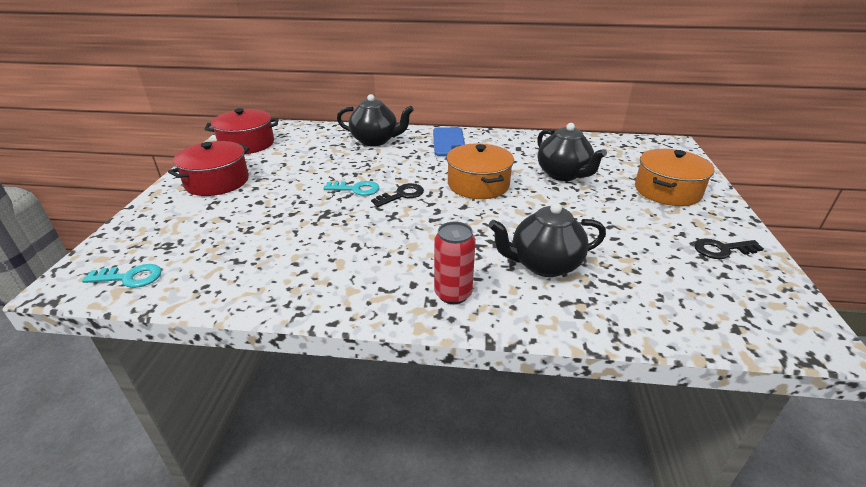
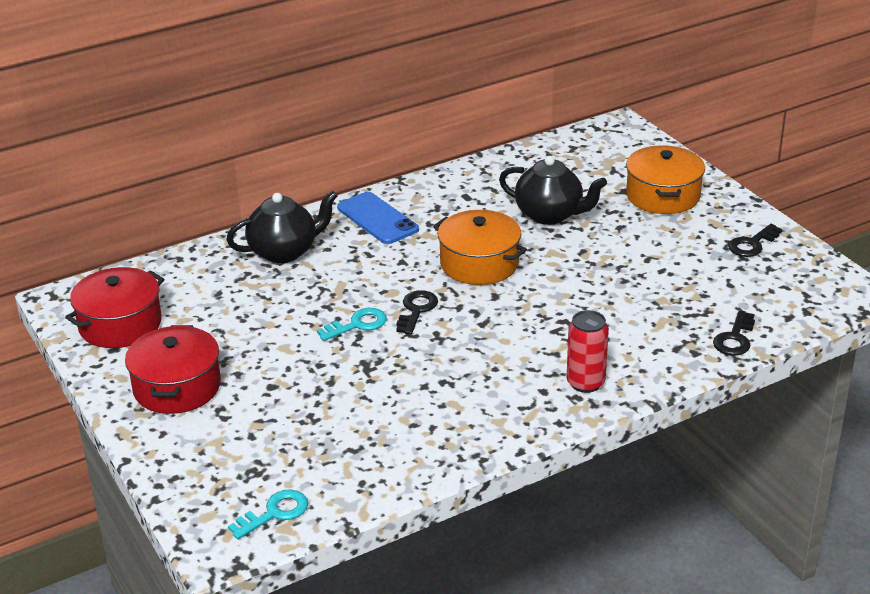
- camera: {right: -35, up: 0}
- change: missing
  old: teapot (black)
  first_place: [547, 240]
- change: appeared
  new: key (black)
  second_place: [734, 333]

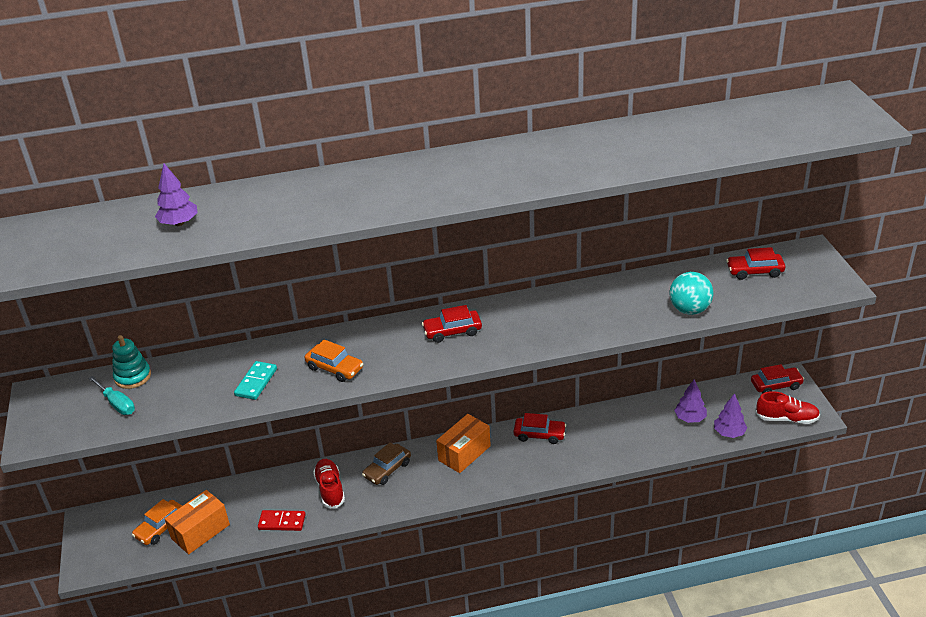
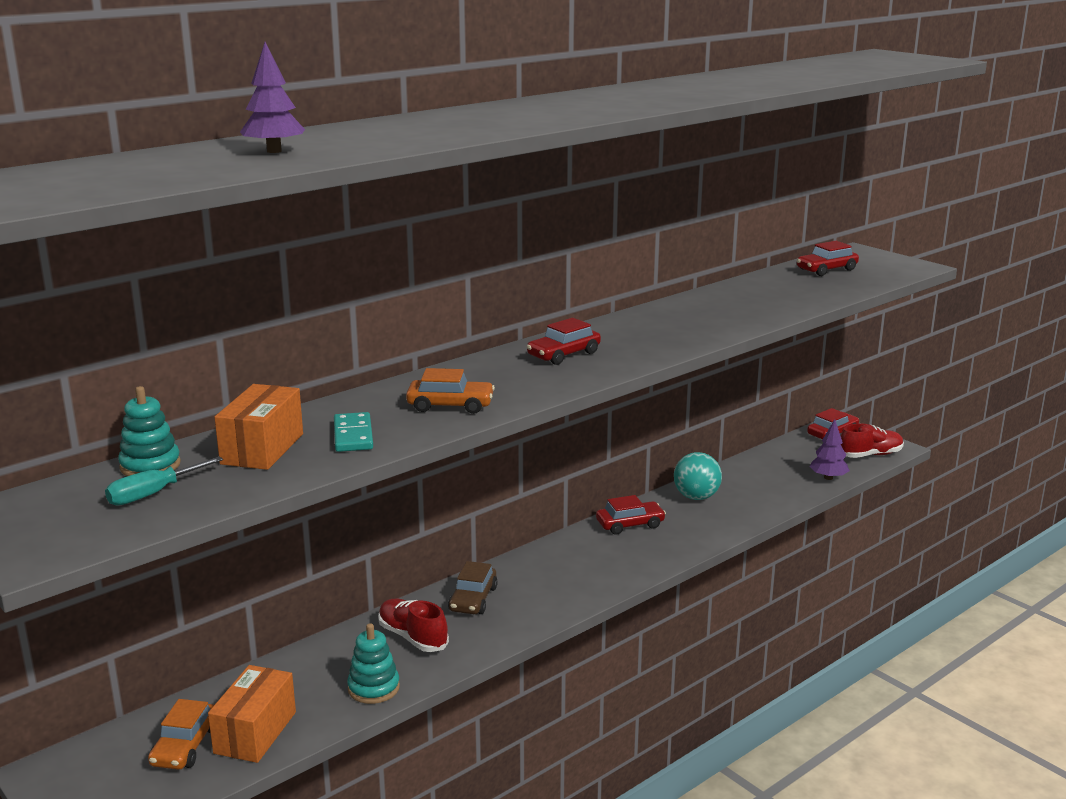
- camera: {right: -30, up: -15}
- change: missing
  old: tree (purple)
  first_place: [690, 401]
- change: relocated
  old: box (orange)
  first_place: [463, 443]
  second_place: [258, 427]
- change: relocated
  old: ball (turquoise)
  first_place: [691, 293]
  second_place: [698, 476]
- change: exchanged
  old: domino (red)
  new: stacking toy (turquoise)
  first_place: [282, 520]
  second_place: [373, 663]
- change: spun
  old: screwdriver (turquoise)
  first_place: [111, 395]
  second_place: [164, 481]
  degrees: 120

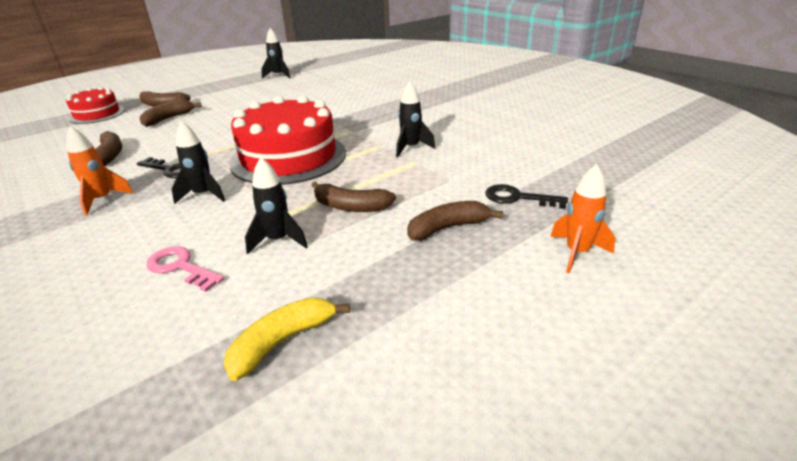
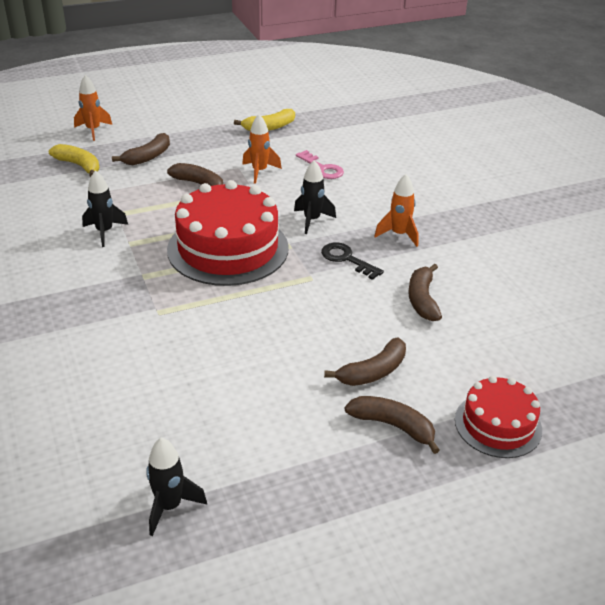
- camera: {right: -165, up: 5}
- change: exchanged
  old: key (black)
  new: banana (yellow)
  first_place: [526, 196]
  second_place: [74, 160]
- change: colour
  old: rocket (black)
  new: rocket (orange)
  first_place: [276, 205]
  second_place: [262, 149]
- change: spun
  old: banana (brown)
  first_place: [455, 221]
  second_place: [141, 149]
  degrees: -45

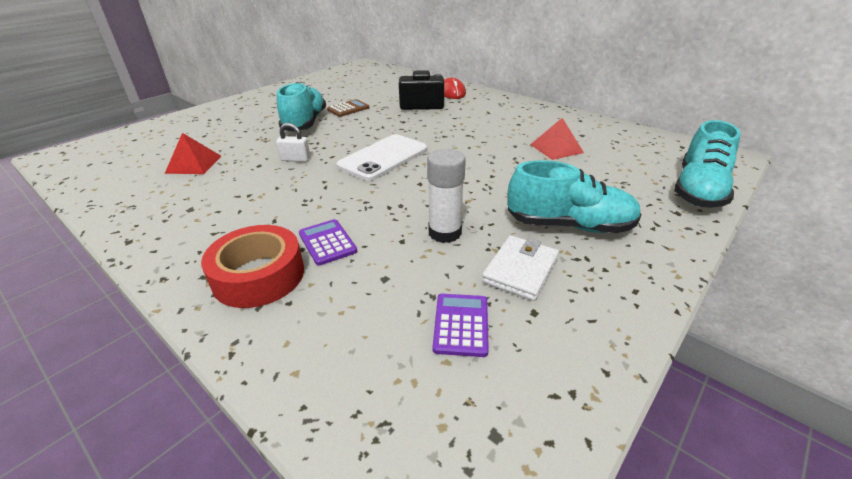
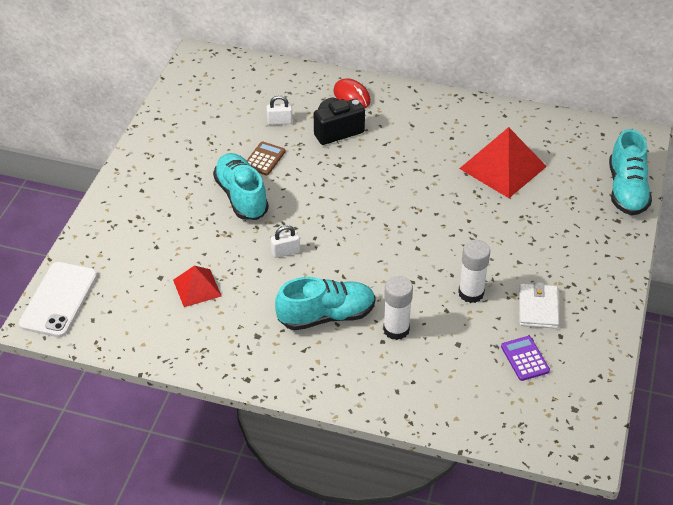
- camera: {right: -25, up: 10}
- change: missing
  old: tape (red)
  first_place: [252, 266]
- change: appeared
  new: padlock (white)
  second_place: [280, 110]
- change: relocated
  old: phone (white)
  first_place: [381, 157]
  second_place: [58, 299]
- change: relocated
  old: shoe (turquoise)
  first_place: [574, 196]
  second_place: [325, 303]
- change: exchanged
  old: calculator (purple)
  new: glue stick (white)
  first_place: [328, 242]
  second_place: [398, 308]
- change: size
  old: pyramid (red)
  first_place: [557, 139]
  second_place: [503, 162]
  factor: 1.76

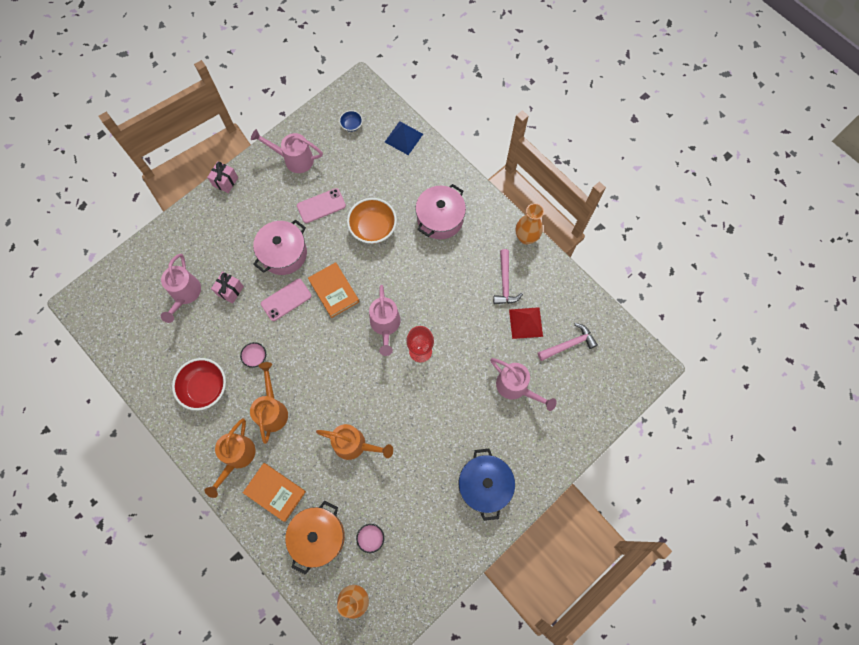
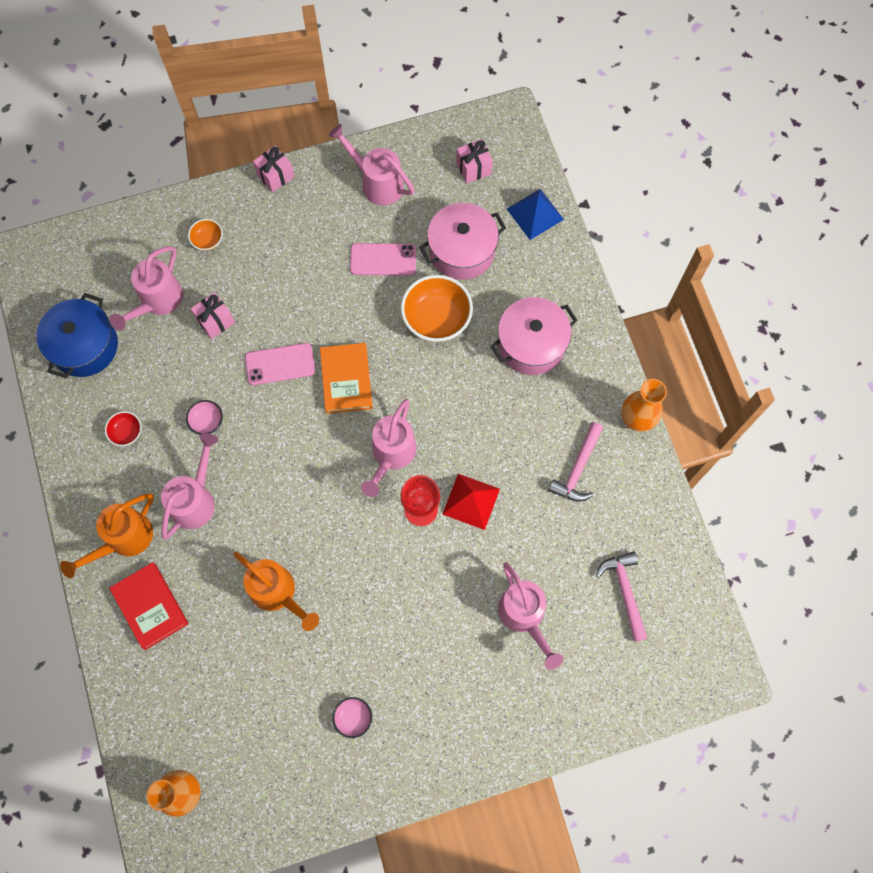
- camera: {right: 25, up: 0}
- change: missing
  old: pot (orange)
  first_place: [315, 537]
- change: appeared
  new: bowl (orange)
  second_place: [205, 235]
- change: relocated
  old: pot (pink)
  first_place: [280, 247]
  second_place: [462, 241]
- change: relocated
  old: bowl (pink)
  first_place: [370, 538]
  second_place: [352, 717]
- change: relocated
  old: pot (blue)
  first_place: [487, 485]
  second_place: [77, 335]
- change: relocated
  old: pyramid (red)
  first_place: [526, 323]
  second_place: [471, 502]
- change: exchanged
  old: bowl (blue)
  new: gift (pink)
  first_place: [351, 121]
  second_place: [474, 161]
- change: colour
  old: book (orange)
  new: book (red)
  first_place: [274, 492]
  second_place: [148, 606]
- change: colour
  old: watering can (orange)
  new: watering can (pink)
  first_place: [269, 403]
  second_place: [189, 486]
- change: spun
  old: hammer (pink)
  first_place: [568, 342]
  second_place: [621, 596]
  degrees: -105
- change: size
  old: bowl (red)
  first_place: [199, 384]
  second_place: [123, 428]
  factor: 0.5

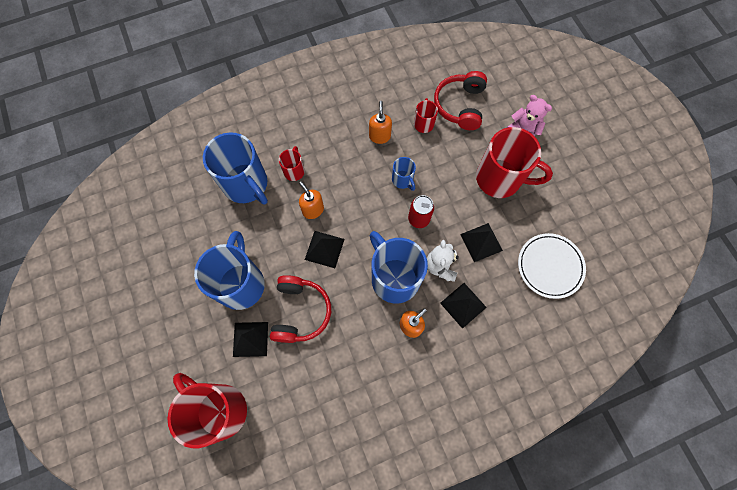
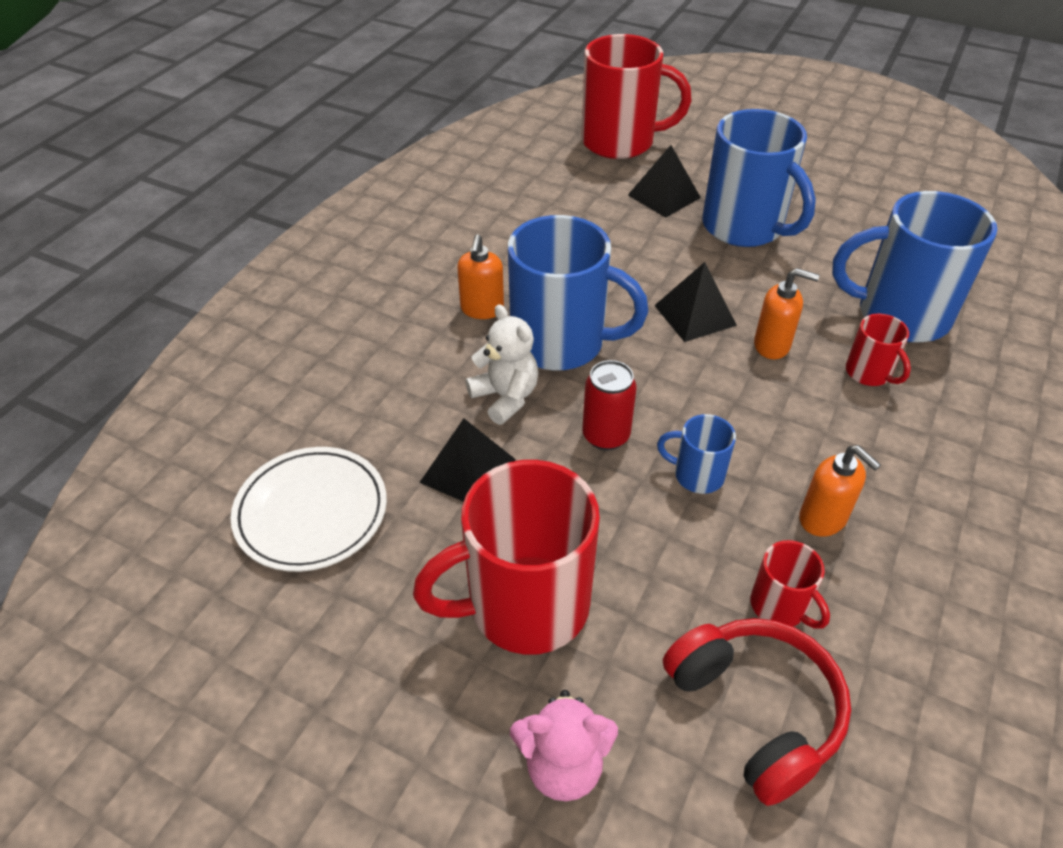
- camera: {right: 140, up: -25}
- change: missing
  old: headphones (red)
  first_place: [300, 309]
- change: missing
  old: pyramid (black)
  first_place: [463, 306]

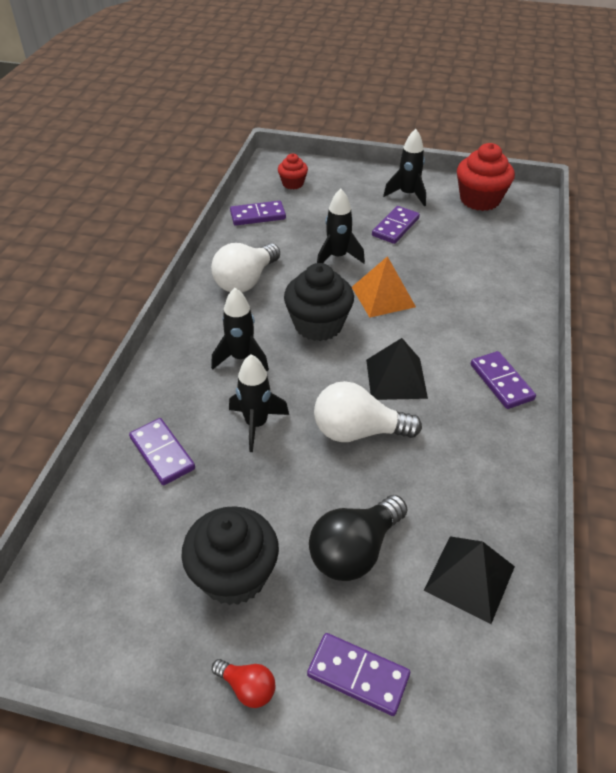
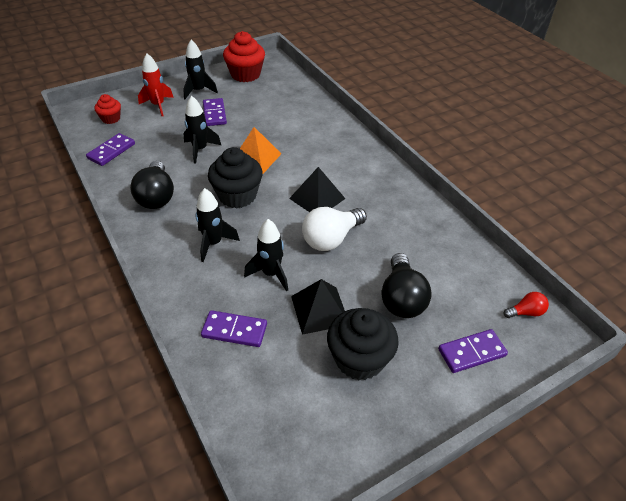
- camera: {right: -45, up: 0}
- change: missing
  old: domino (purple)
  first_place: [503, 380]
- change: appeared
  new: rocket (red)
  second_place: [156, 84]
- change: relocated
  old: light bulb (red)
  first_place: [244, 683]
  second_place: [526, 305]
- change: relocated
  old: pyramid (black)
  first_place: [469, 580]
  second_place: [318, 307]
- change: colour
  old: light bulb (white)
  new: light bulb (black)
  first_place: [245, 268]
  second_place: [152, 185]

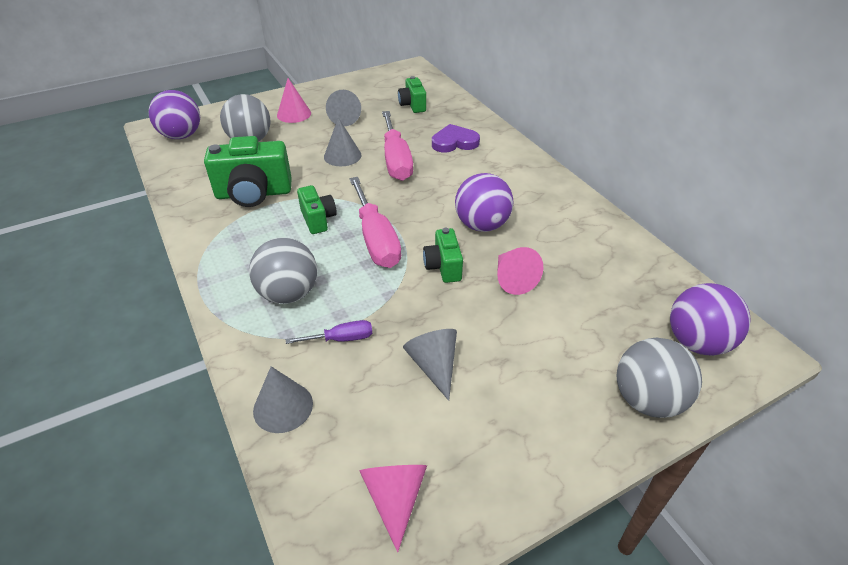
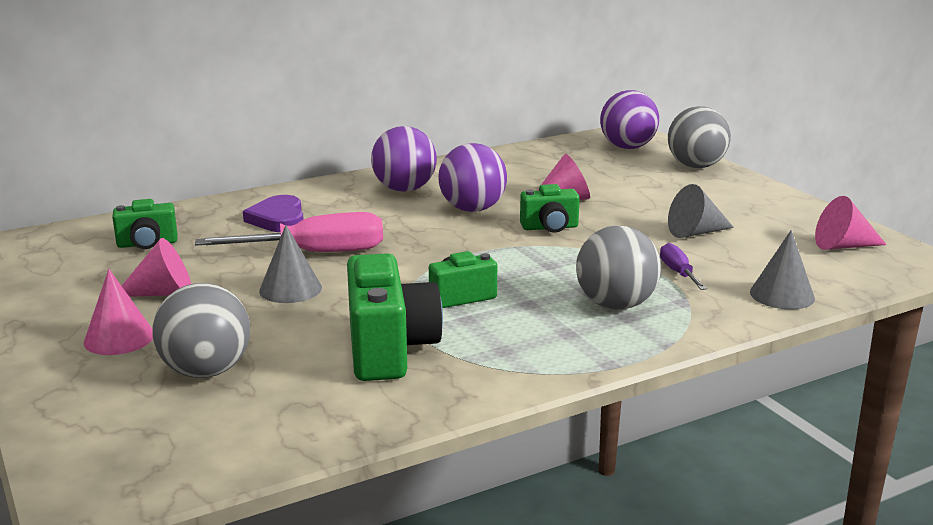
- camera: {right: -90, up: -20}
- change: missing
  old: screwdriver (pink)
  first_place: [375, 222]
- change: relocated
  old: ball (purple)
  first_place: [174, 114]
  second_place: [404, 159]
- change: colour
  old: cone (grey)
  new: cone (pink)
  first_place: [343, 108]
  second_place: [156, 267]

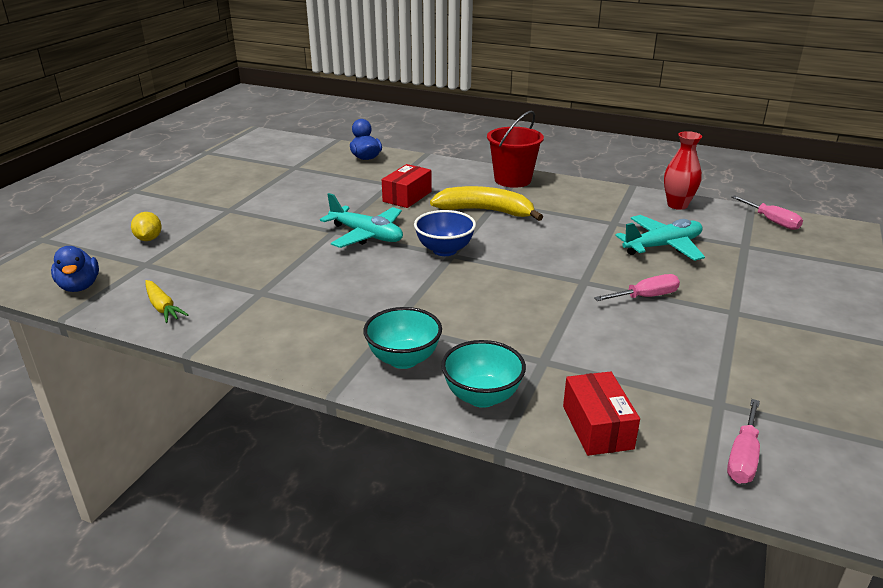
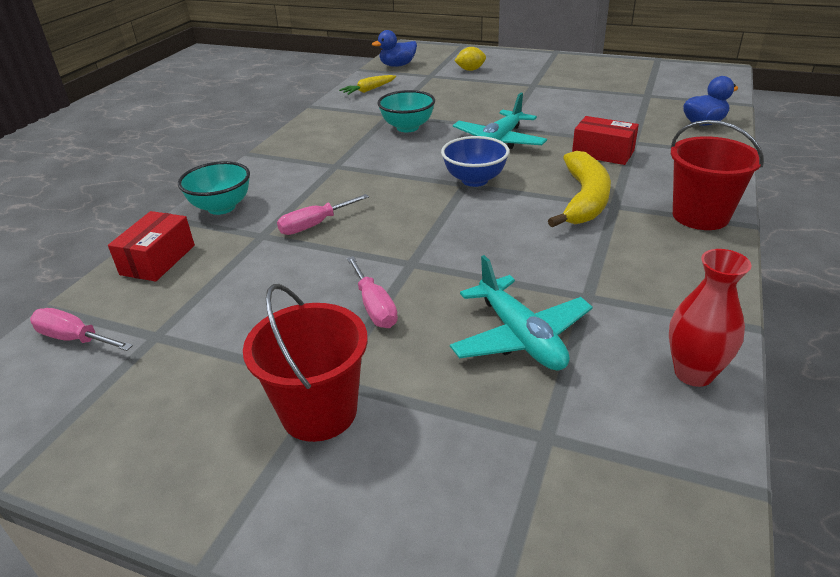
- camera: {right: 90, up: 5}
- change: appeared
  new: bucket (red)
  second_place: [305, 363]
- change: relocated
  old: bowl (turquoise)
  first_place: [402, 338]
  second_place: [406, 111]
- change: relocated
  old: screwdriver (pink)
  first_place: [767, 212]
  second_place: [323, 214]
- change: spun
  old: box (red)
  first_place: [601, 413]
  second_place: [151, 246]
  degrees: -60

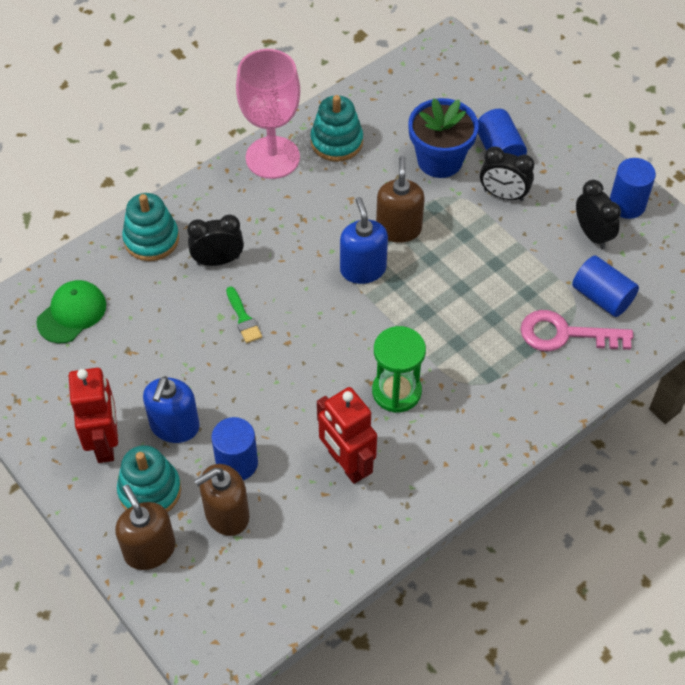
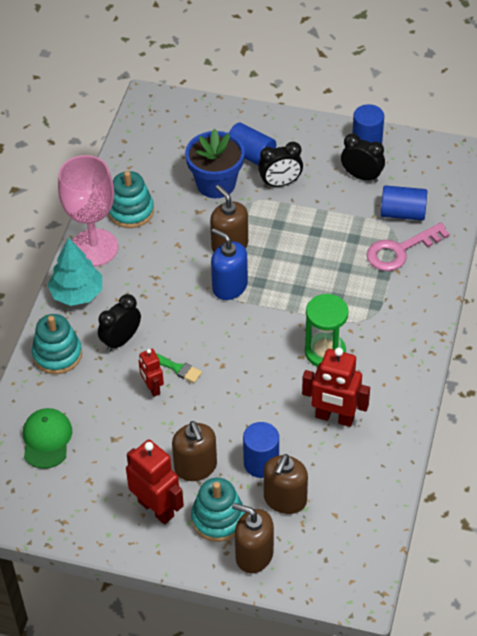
- camera: {right: -35, up: -5}
- change: appeared
  new: tree (turquoise)
  second_place: [75, 272]
- change: appeared
  new: robot (red)
  second_place: [151, 373]
- change: colour
  old: soap dispenser (blue)
  new: soap dispenser (brown)
  first_place: [171, 409]
  second_place: [194, 451]

